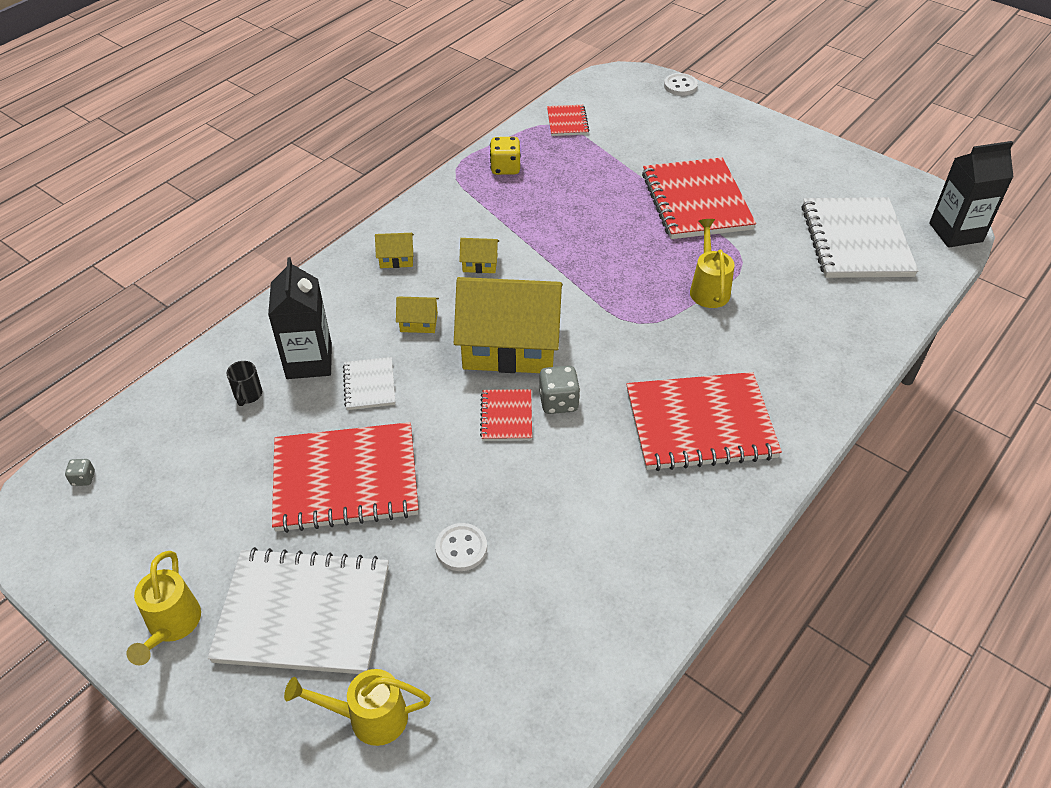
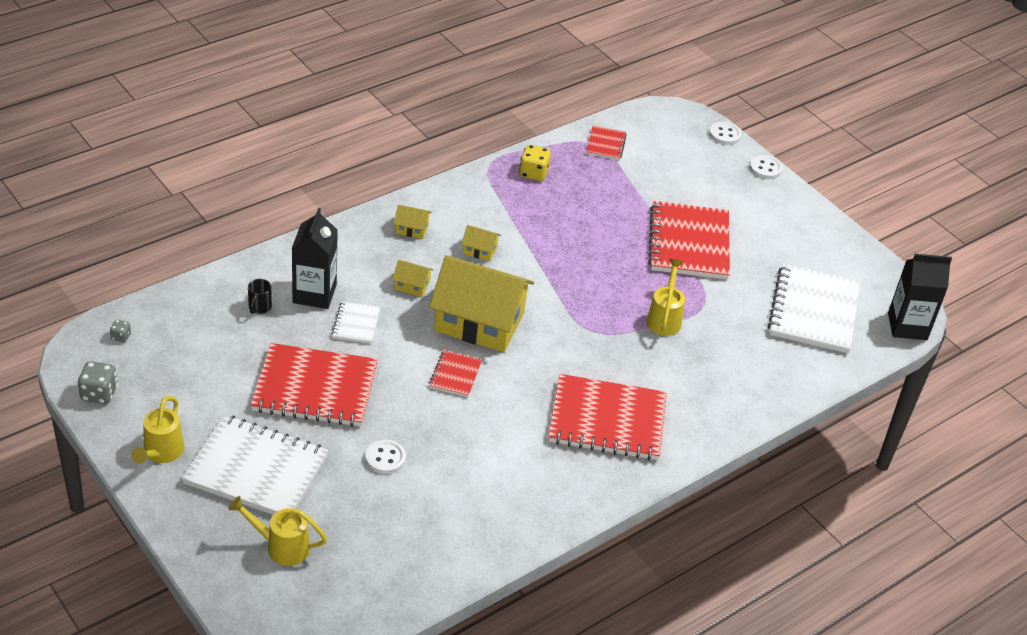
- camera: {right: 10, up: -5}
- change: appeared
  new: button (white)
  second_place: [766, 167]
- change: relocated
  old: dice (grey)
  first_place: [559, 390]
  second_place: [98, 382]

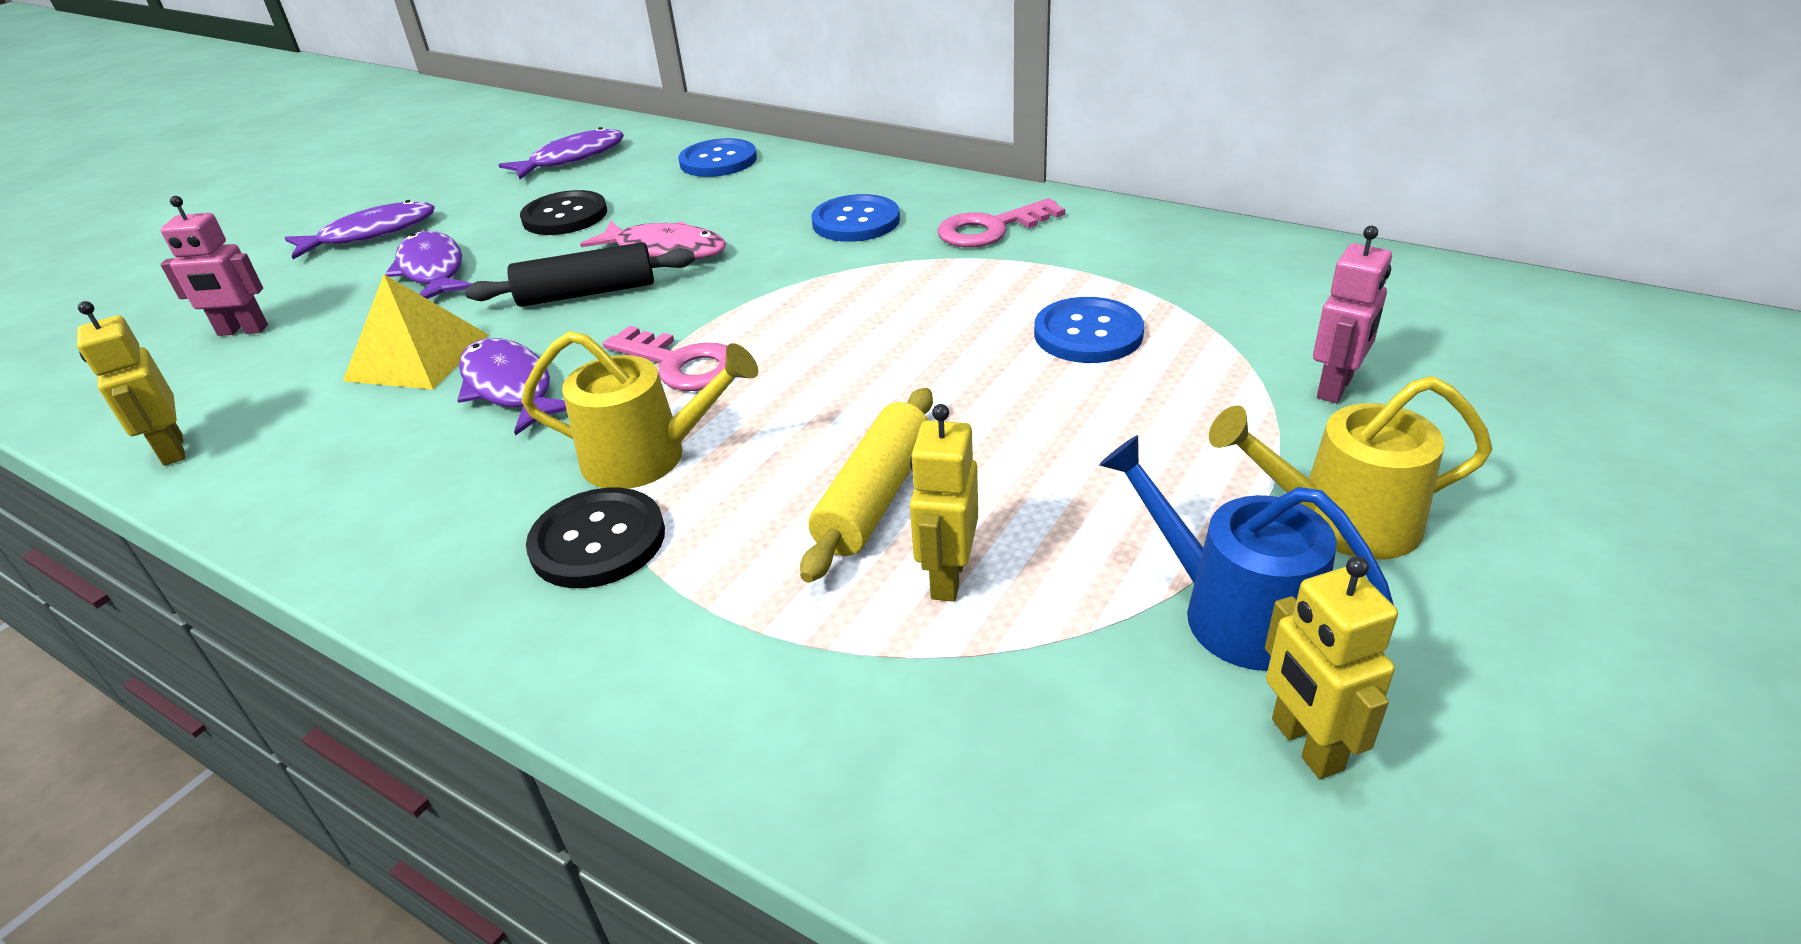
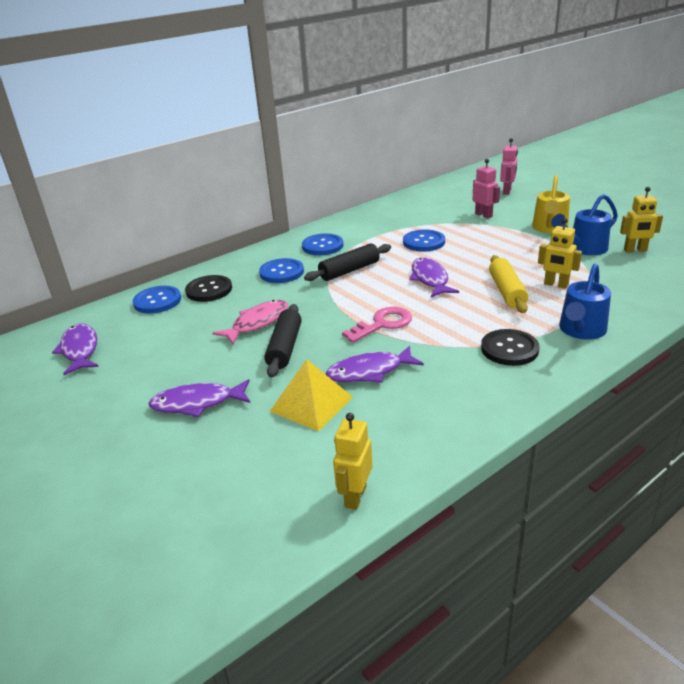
- camera: {right: -70, up: -5}
- change: missing
  old: watering can (yellow)
  first_place: [639, 410]
- change: appeared
  new: rolling pin (black)
  second_place: [347, 262]
- change: appeared
  new: watering can (blue)
  second_place: [585, 302]
- change: relocated
  old: robot (pink)
  first_place: [214, 266]
  second_place: [509, 166]
- change: relocated
  old: fish (purple)
  first_place: [360, 229]
  second_place: [434, 277]
- change: relocated
  old: button (black)
  first_place: [563, 212]
  second_place: [208, 288]
- change: exchanged
  old: key (pink)
  new: button (blue)
  first_place: [1001, 223]
  second_place: [322, 244]
- change: spun
  old: robot (yellow)
  first_place: [131, 383]
  second_place: [352, 461]
  degrees: 120
- change: spun
  old: rolling pin (yellow)
  first_place: [866, 485]
  second_place: [508, 284]
  degrees: 45

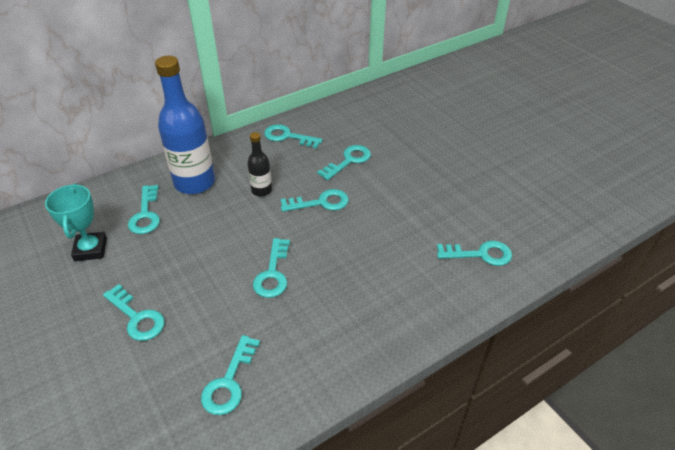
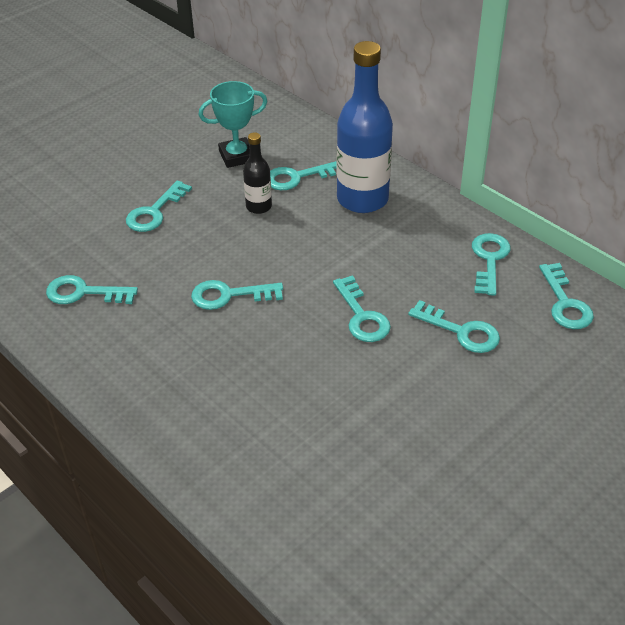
- camera: {right: 80, up: 0}
- change: relocated
  old: bottle (black)
  first_place: [259, 164]
  second_place: [257, 173]
- change: relocated
  old: key (turquoise)
  first_place: [474, 253]
  second_place: [566, 296]

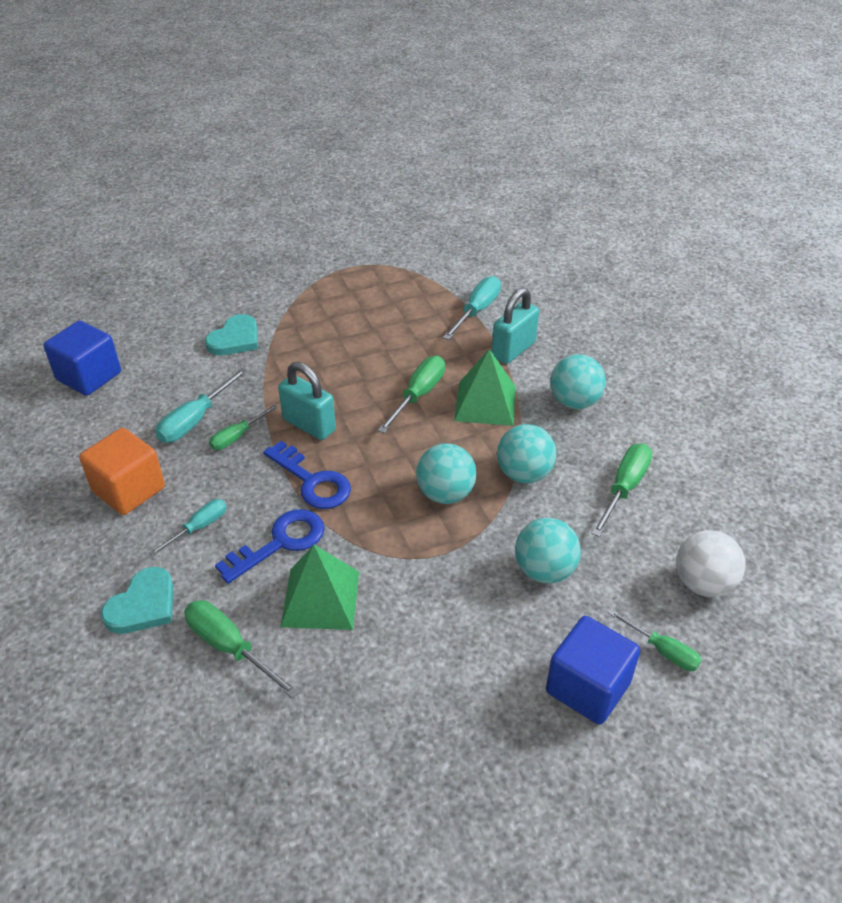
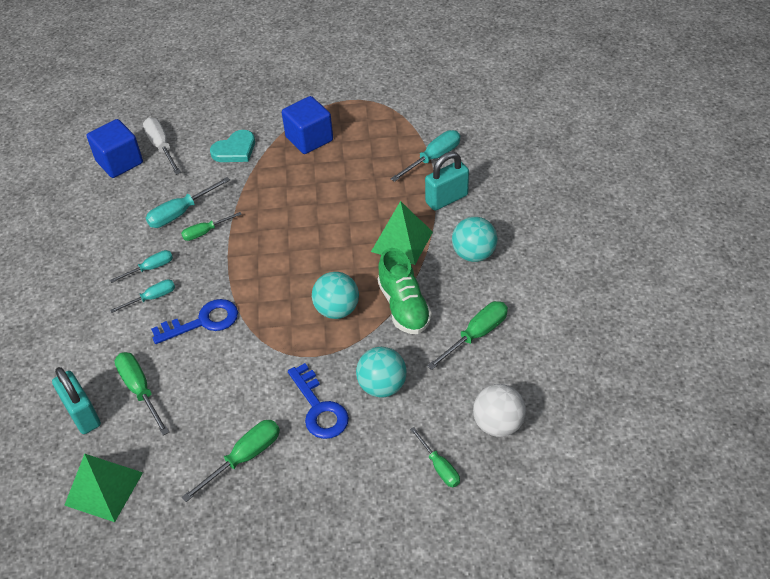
- camera: {right: 20, up: 5}
- change: missing
  old: cube (orange)
  first_place: [122, 471]
- change: missing
  old: heart (turquoise)
  first_place: [137, 600]
- change: appeared
  new: screwdriver (turquoise)
  second_place: [141, 266]
- change: appeared
  new: screwdriver (white)
  second_place: [162, 146]
- change: relocated
  old: key (blue)
  first_place: [307, 475]
  second_place: [318, 401]
- change: relocated
  old: padlock (turquoise)
  first_place: [307, 401]
  second_place: [76, 400]
- change: relocated
  old: pyramid (green)
  first_place: [319, 587]
  second_place: [103, 488]
- change: relocated
  old: screwdriver (green)
  first_place: [411, 394]
  second_place: [230, 461]
- change: relocated
  old: cube (blue)
  first_place: [593, 670]
  second_place: [307, 125]
- change: exchanged
  old: ball (turquoise)
  new: shoe (green)
  first_place: [527, 453]
  second_place: [404, 291]

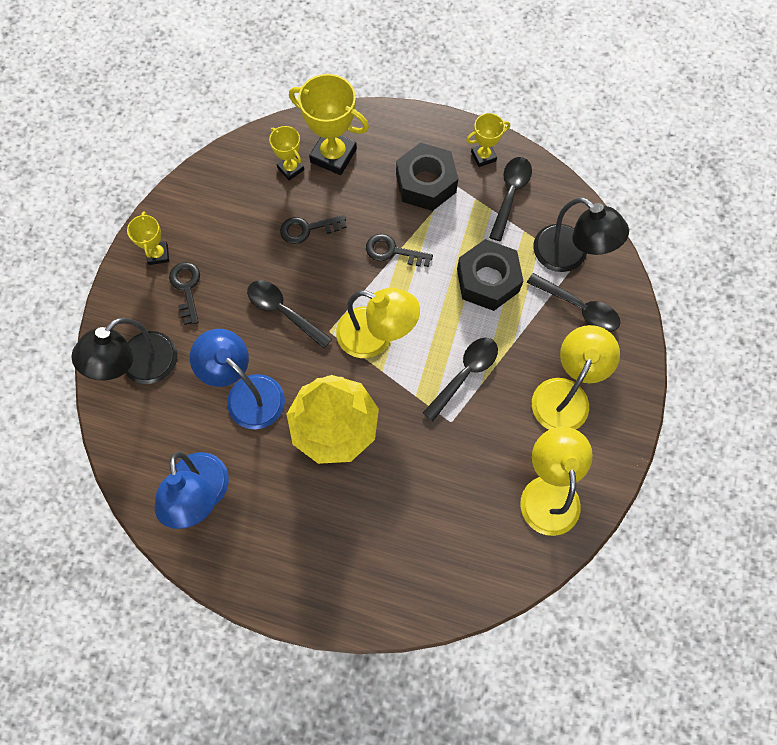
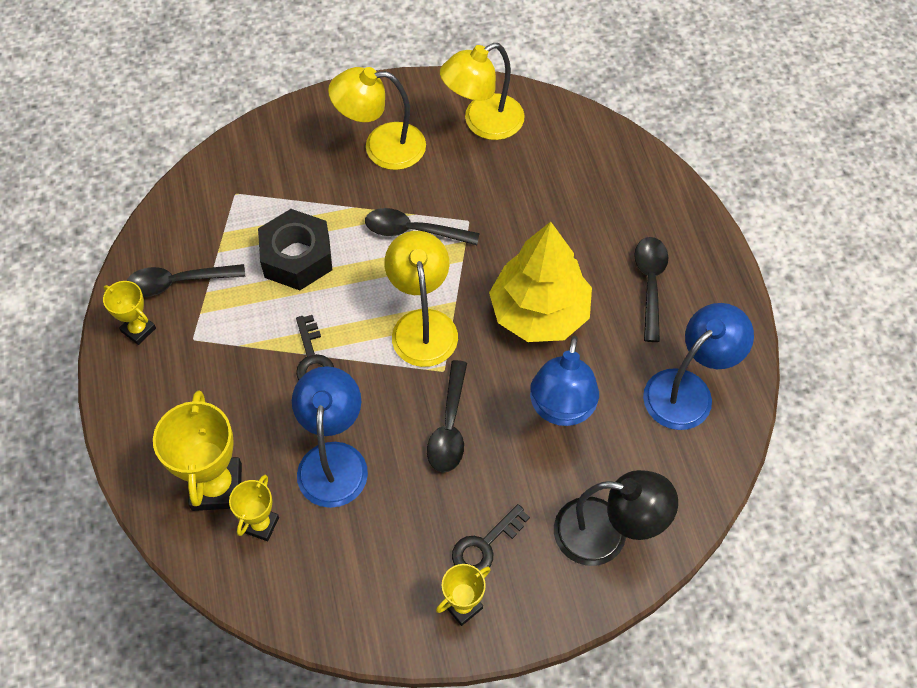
- camera: {right: -120, up: -10}
- change: missing
  old: nut (black)
  first_place: [427, 176]
- change: missing
  old: lamp (black)
  first_place: [581, 234]
- change: relocated
  old: spoon (black)
  first_place: [573, 302]
  second_place: [651, 289]
- change: exchanged
  old: key (black)
  new: lamp (blue)
  first_place: [313, 229]
  second_place: [330, 437]

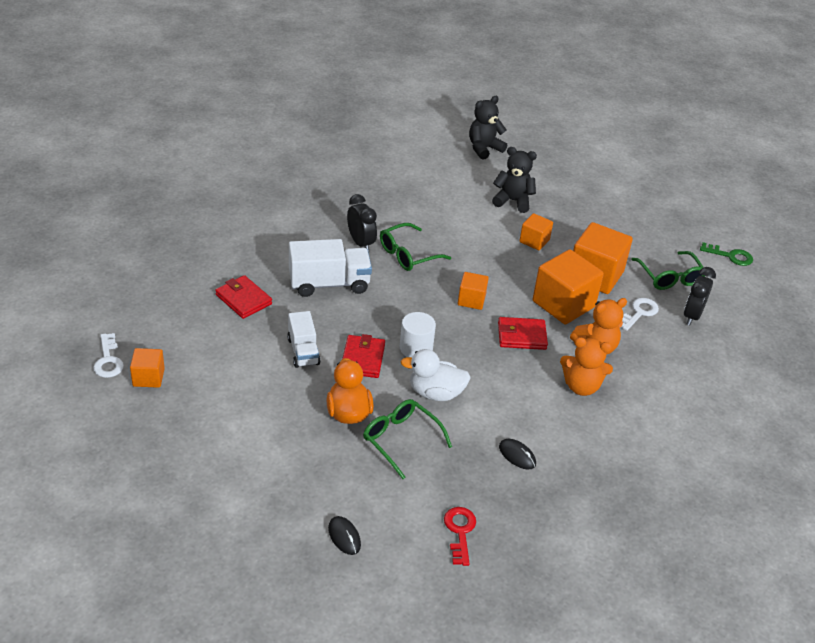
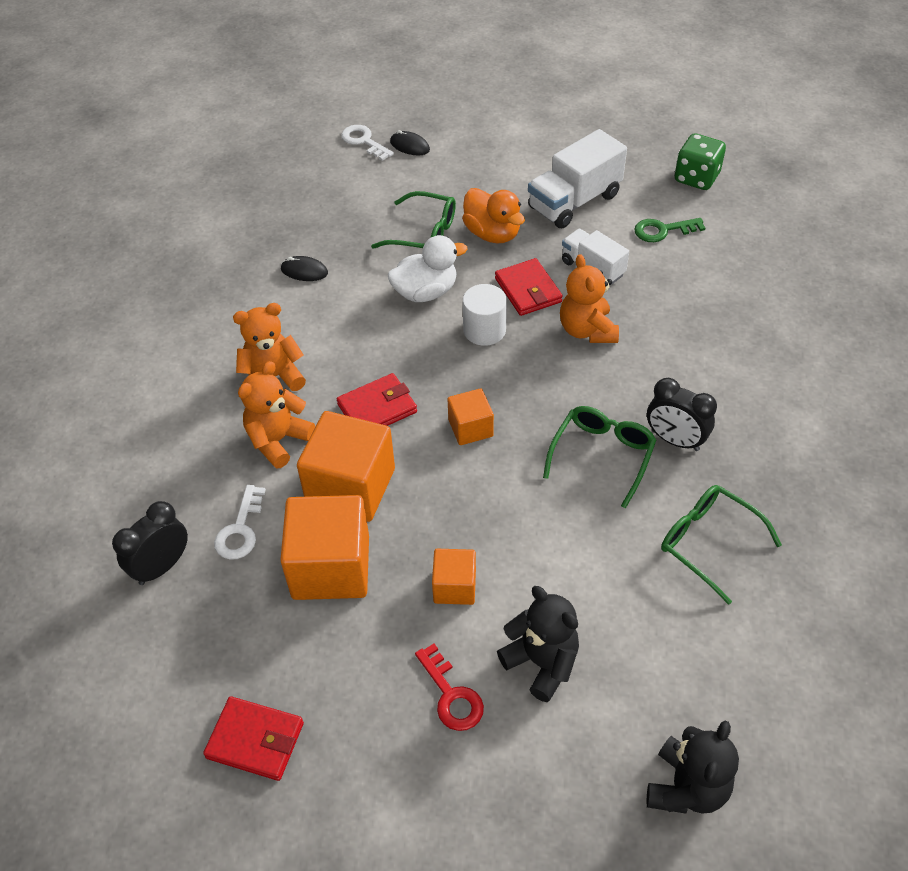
- camera: {right: 155, up: 10}
- change: appeared
  new: teddy bear (orange)
  second_place: [589, 298]
- change: relocated
  old: key (white)
  first_place: [108, 355]
  second_place: [367, 143]
- change: relocated
  old: wallet (red)
  first_place: [243, 297]
  second_place: [253, 738]
- change: relocated
  old: truck (white)
  first_place: [330, 268]
  second_place: [577, 179]
- change: relocated
  old: key (red)
  first_place: [460, 536]
  second_place: [449, 687]
- change: relocated
  old: glasses (green)
  first_place: [668, 270]
  second_place: [721, 545]
- change: relocated
  old: key (green)
  first_place: [726, 254]
  second_place: [669, 230]
- change: exchanged
  old: cube (orange)
  new: dice (green)
  first_place: [147, 368]
  second_place: [700, 162]
- change: spun
  old: teddy bear (black)
  first_place: [514, 180]
  second_place: [538, 644]
  degrees: -120
- change: spun
  old: clock (black)
  first_place: [700, 296]
  second_place: [150, 543]
  degrees: -135

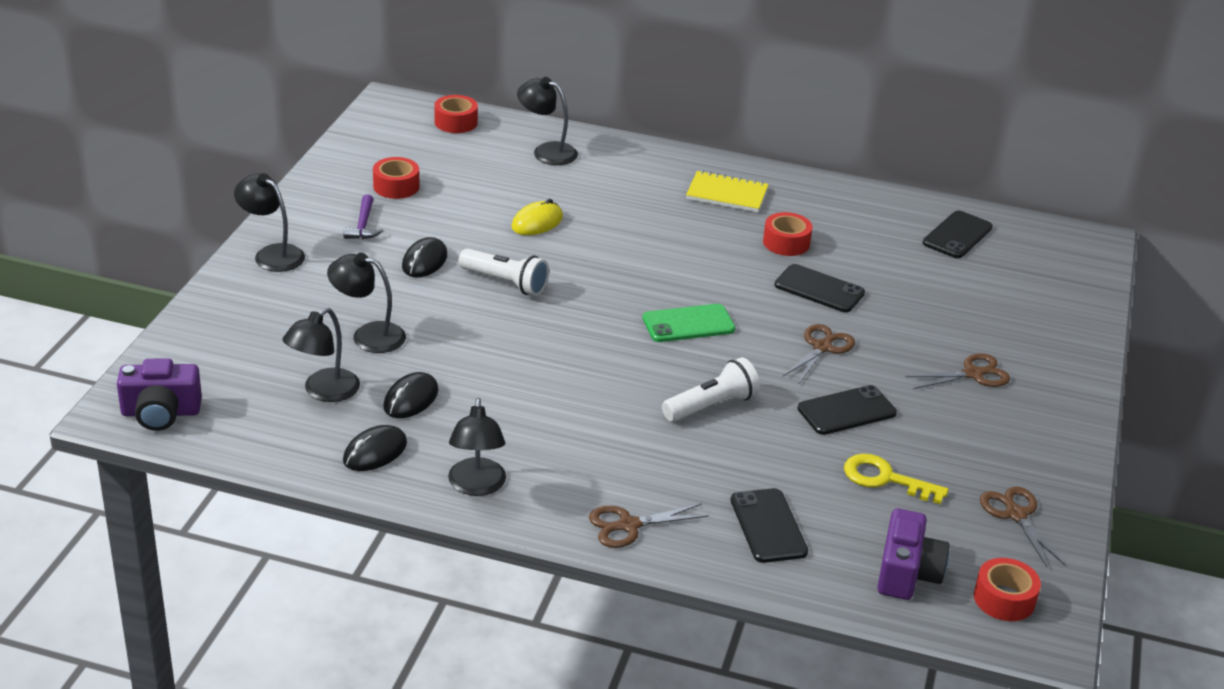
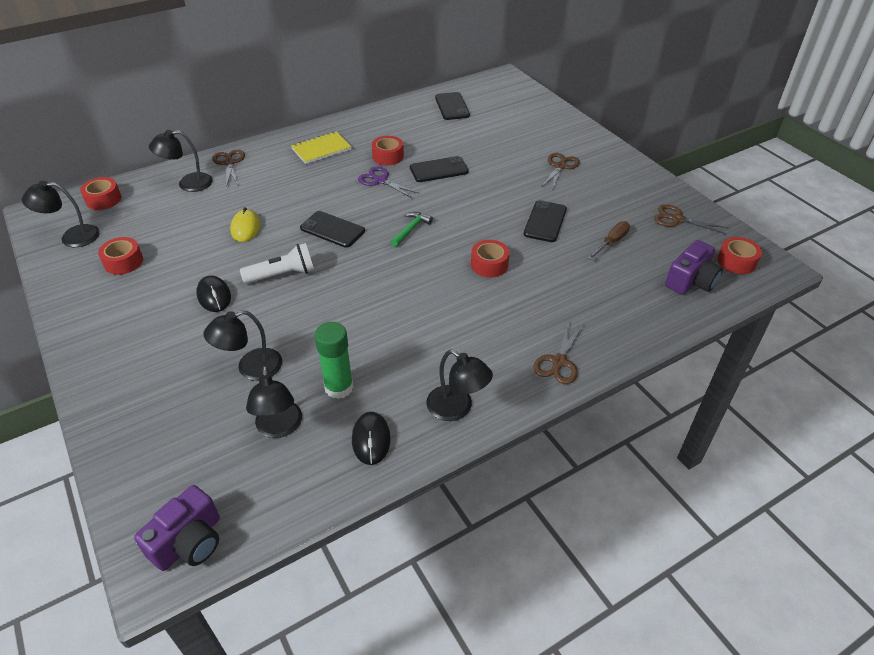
- camera: {right: -45, up: 10}
- change: missing
  old: hammer (purple)
  first_place: [363, 216]
- change: appeared
  new: scissors (purple)
  second_place: [388, 182]
- change: relocated
  old: lamp (black)
  first_place: [269, 222]
  second_place: [61, 214]
- change: relocated
  old: phone (black)
  first_place: [769, 525]
  second_place: [332, 229]
- change: relocated
  old: scissors (brown)
  first_place: [818, 353]
  second_place: [228, 168]
- change: exchanged
  old: mouse (black)
  new: glue stick (green)
  first_place: [410, 395]
  second_place: [334, 360]
- change: exchanged
  old: phone (green)
  new: hammer (green)
  first_place: [689, 323]
  second_place: [412, 229]
- change: exchanged
  old: flashlight (white)
  new: tape (red)
  first_place: [711, 389]
  second_place: [490, 258]
- change: exchanged
  old: key (yellow)
  new: screwdriver (brown)
  first_place: [896, 478]
  second_place: [608, 240]
- change: spun
  old: camera (purple)
  first_place: [913, 554]
  second_place: [694, 267]
  degrees: 75

